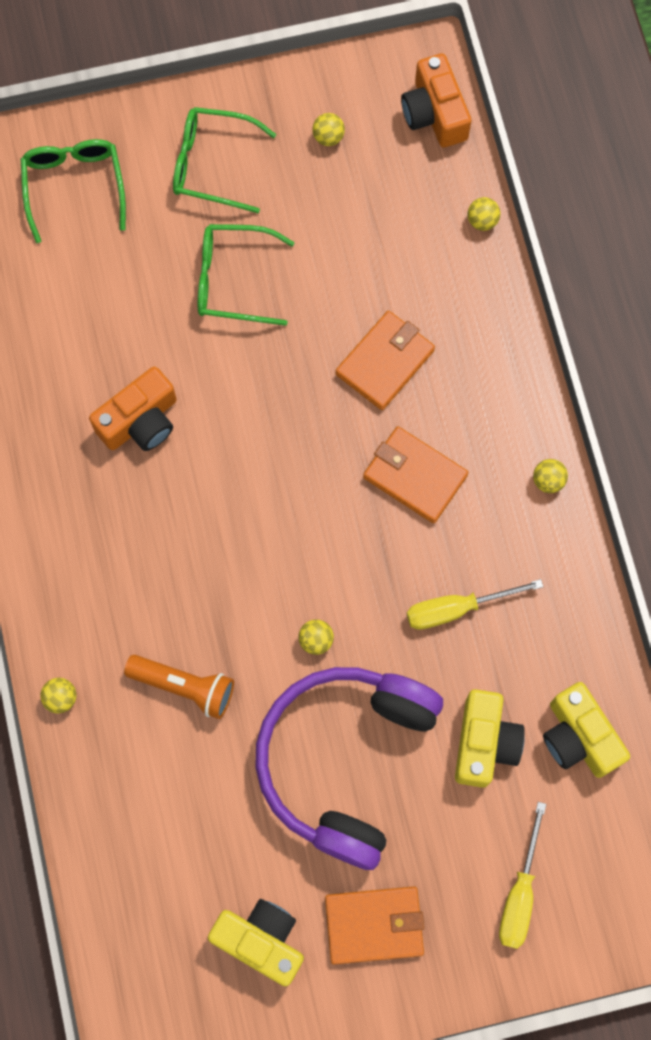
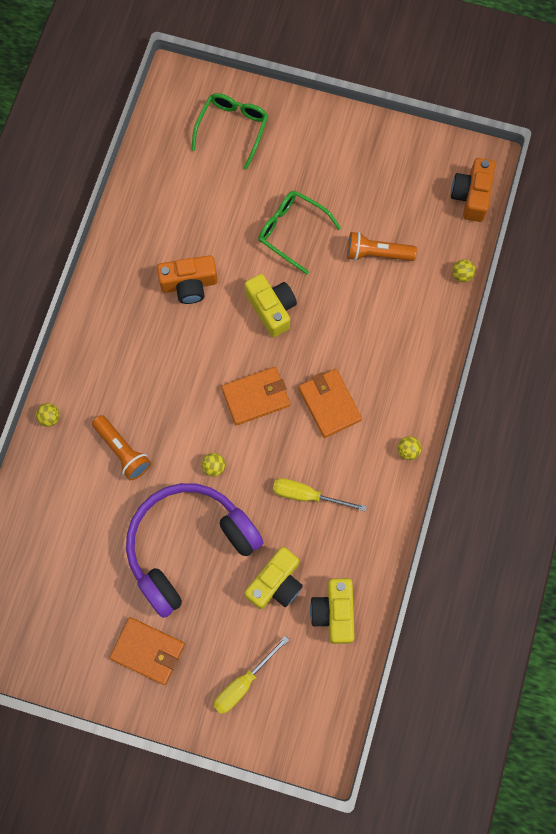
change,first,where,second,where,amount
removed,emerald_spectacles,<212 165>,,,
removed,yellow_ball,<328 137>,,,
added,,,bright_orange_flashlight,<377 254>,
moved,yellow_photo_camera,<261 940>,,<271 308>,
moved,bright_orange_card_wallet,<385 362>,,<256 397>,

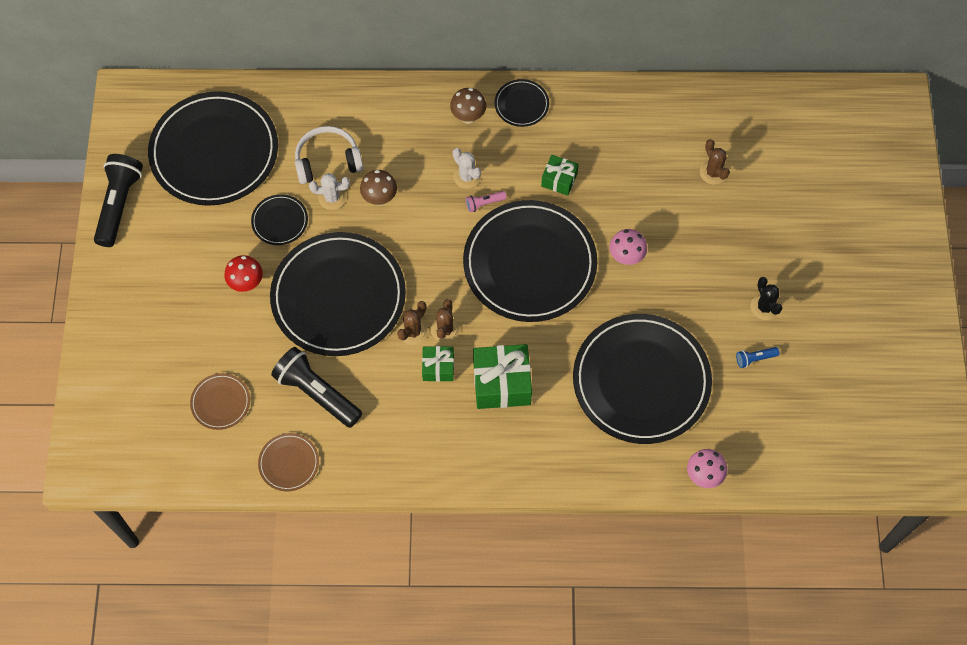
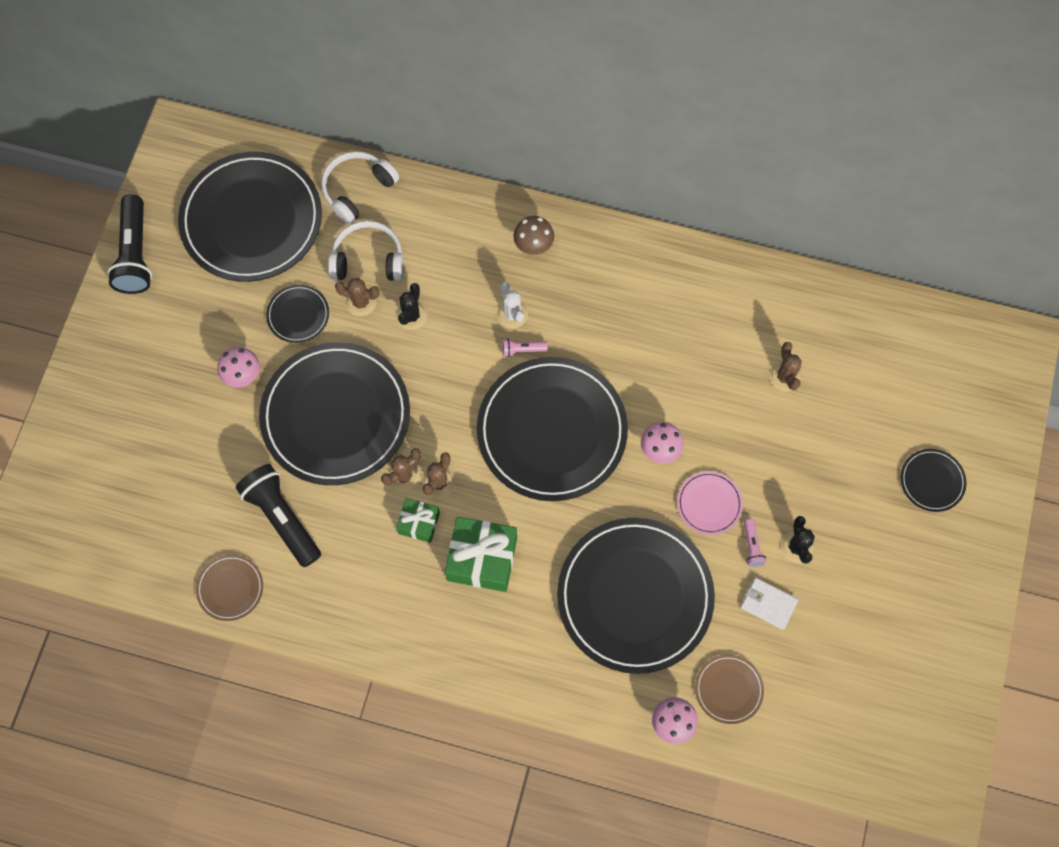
change,first,where,second,where,amount
removed,emerald_gift,<559 180>,,,
added,,,white_over-ear_headphones,<357 190>,
added,,,pink_plate,<709 503>,
added,,,pink_flashlight,<752 546>,
moved,russet_plate,<220 402>,,<728 689>,
moved,jet-black_plate,<521 104>,,<932 481>,
replaced,russet_toadstool,<379 198>,jet-black_cactus,<411 316>,
replaced,cobalt_flashlight,<755 359>,white_card_wallet,<768 604>,
recoloured,scarlet_toadstool,<246 283>,pink_toadstool,<243 376>,
recoloured,white_cactus,<332 197>,russet_cactus,<361 302>,
turned,jet-black_flashlight,<119 204>,,<136 254>,150 degrees clockwise

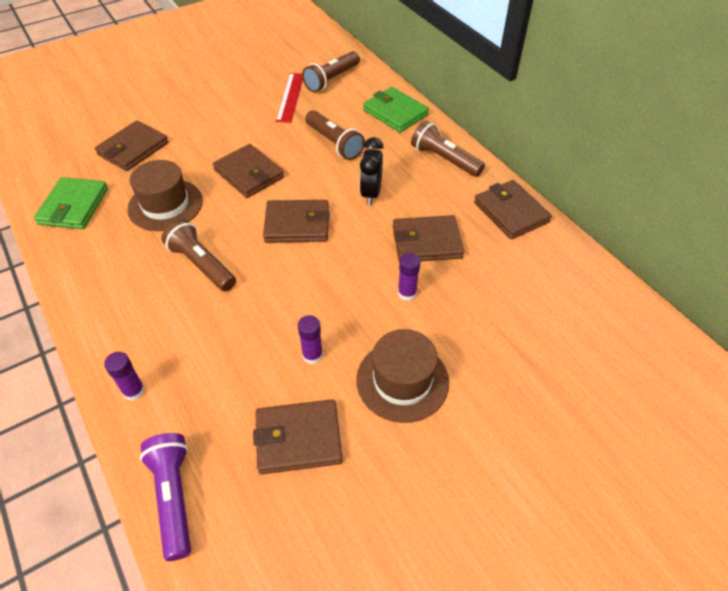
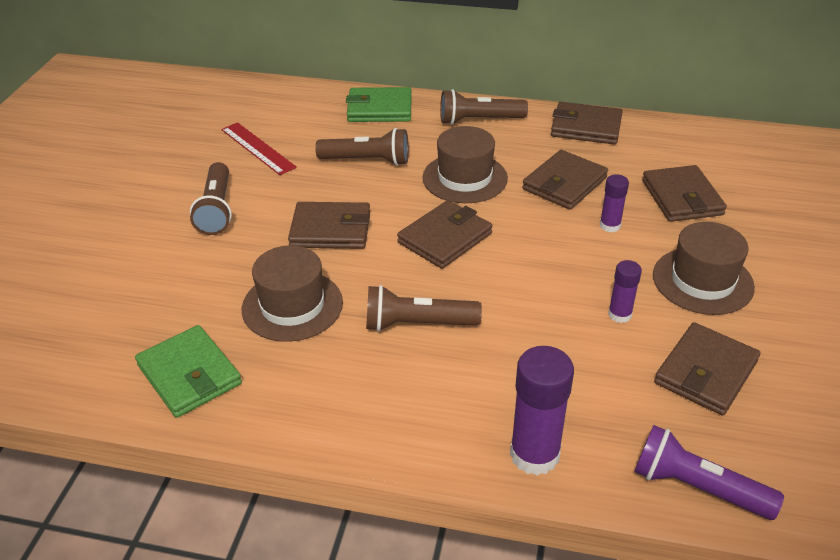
change,first,where,second,where,amount
moved,russet_card_wallet,<133 149>,,<682 197>,
moved,russet_flashlight,<331 80>,,<216 209>,
replaced,jet-black_clock,<371 193>,russet_hat,<465 178>,
resized,violet_glue_stick,<134 391>,,<534 454>,x1.81

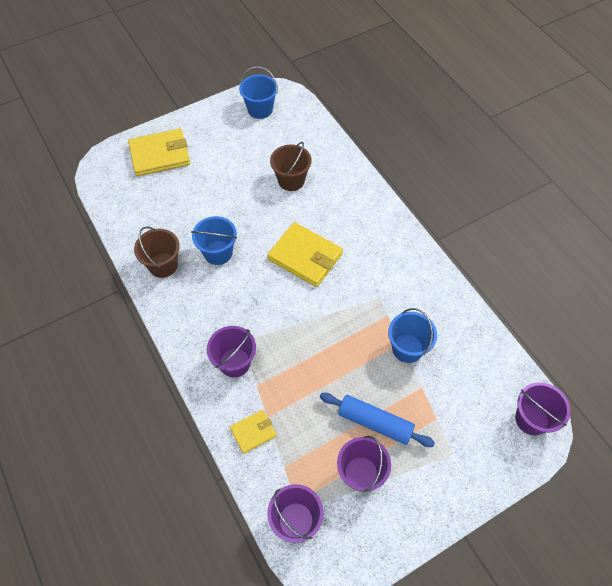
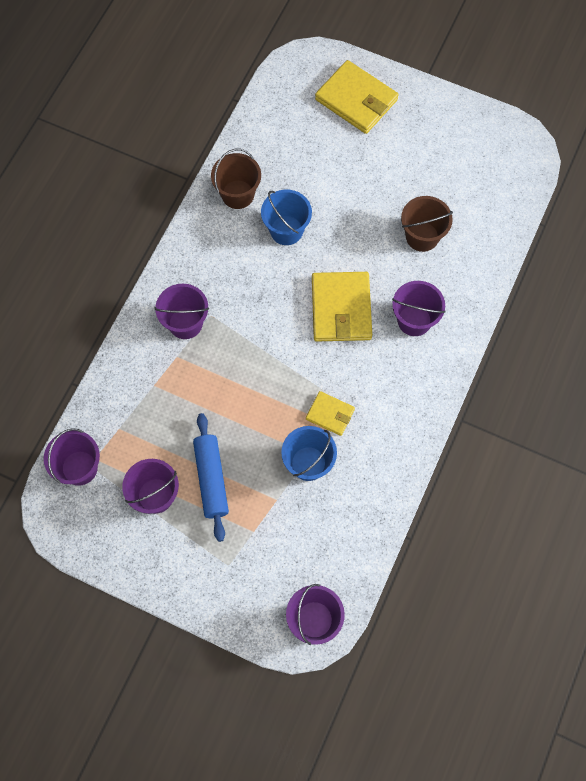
change,first,where,second,where,amount
removed,cobalt_pail,<260 109>,,,
added,,,violet_pail,<414 320>,
moved,yellow_card_wallet,<253 432>,,<330 414>,

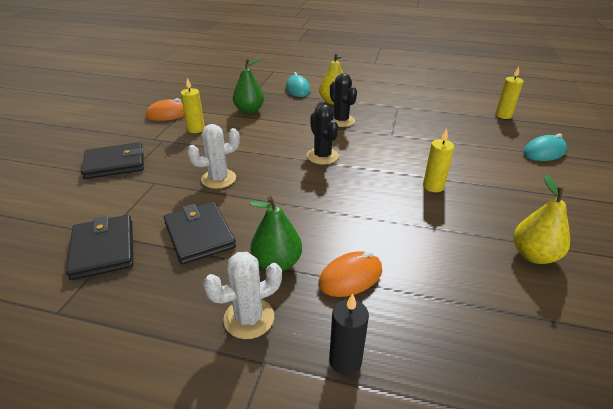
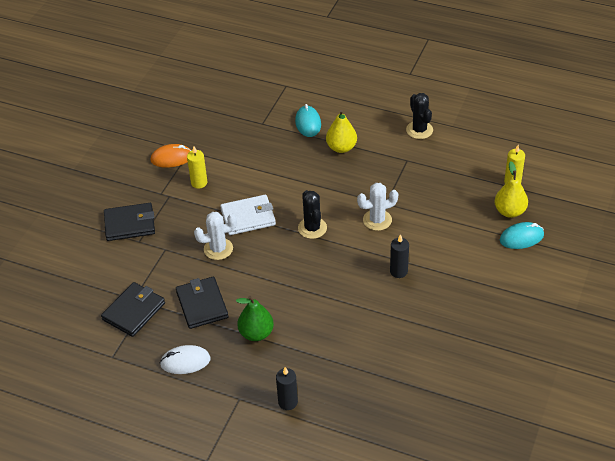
change,first,where,second,where,amount
removed,emerald_pear,<249 110>,,,
removed,bright_orange_PC_mouse,<350 277>,,,
added,,,white_PC_mouse,<185 361>,
added,,,white_card_wallet,<248 217>,
moved,white_cactus,<249 318>,,<377 220>,
moved,jet-black_cactus,<341 121>,,<419 130>,
moved,yellow_pear,<533 255>,,<509 211>,
recoloured,yellow_candle,<433 186>,jet-black_candle,<398 271>,
turned,jet-black_card_wallet,<103 249>,,<134 311>,45 degrees clockwise

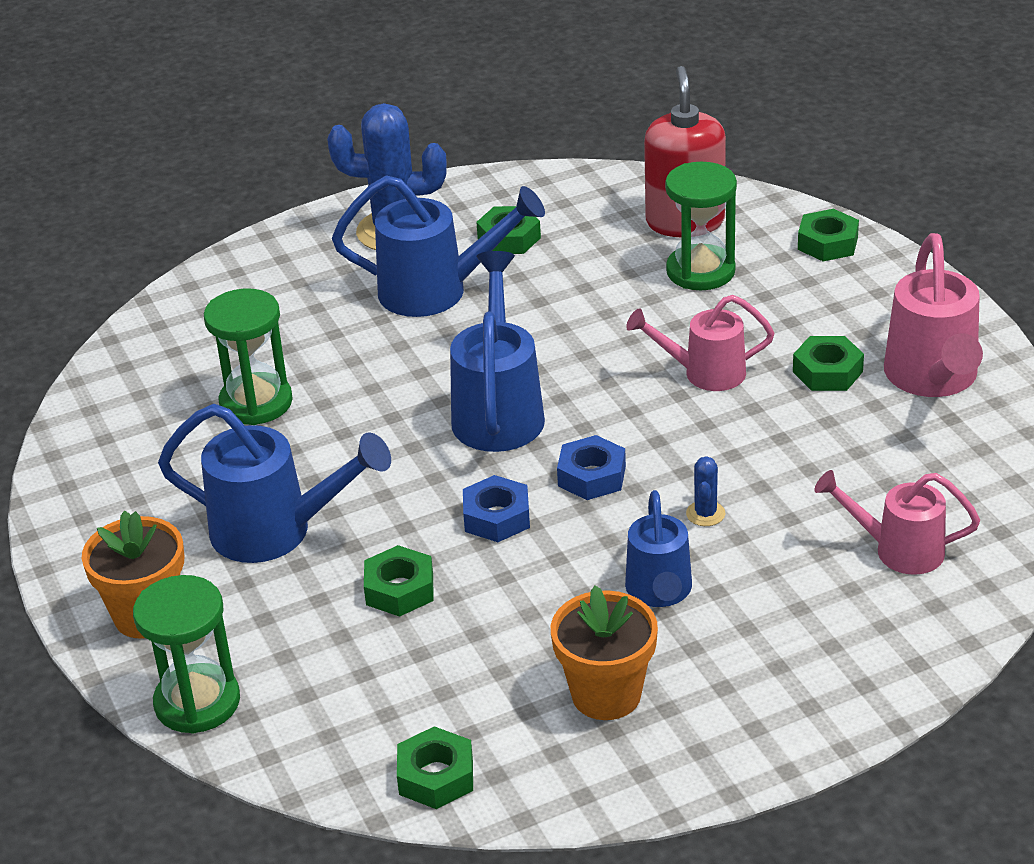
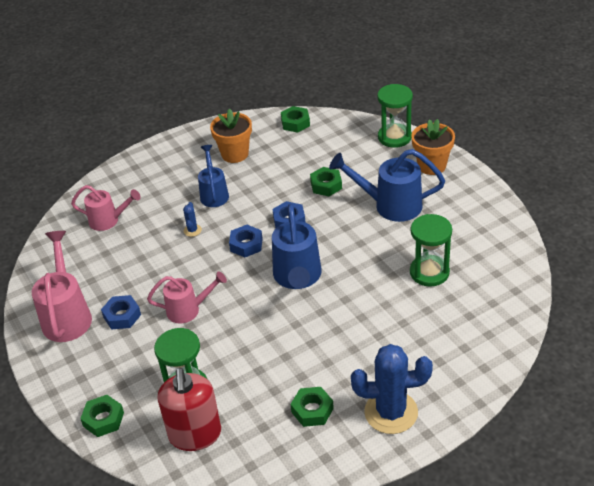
change,first,where,second,where,amount
removed,cobalt_watering_can,<436 291>,,,
recoloured,emerald_nut,<827 372>,cobalt_nut,<122 316>,

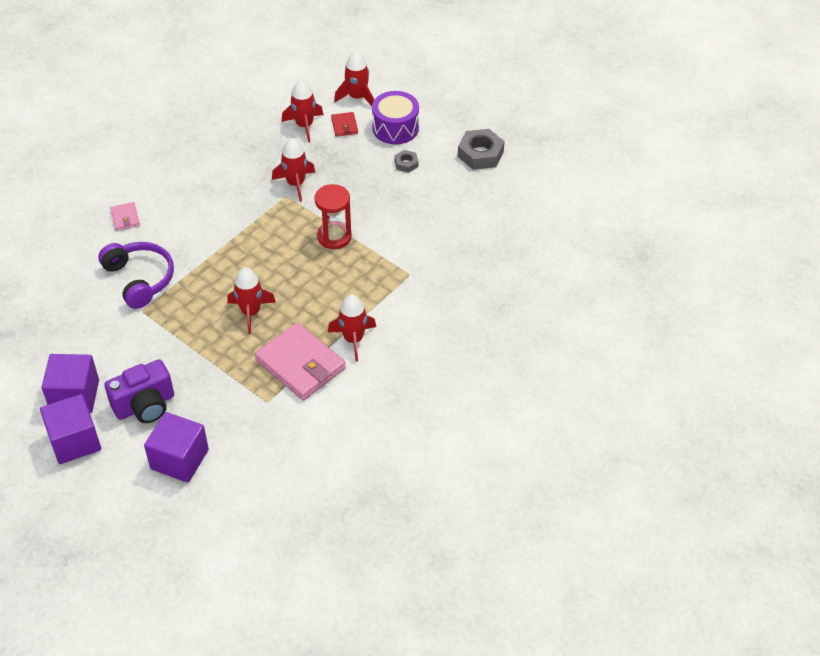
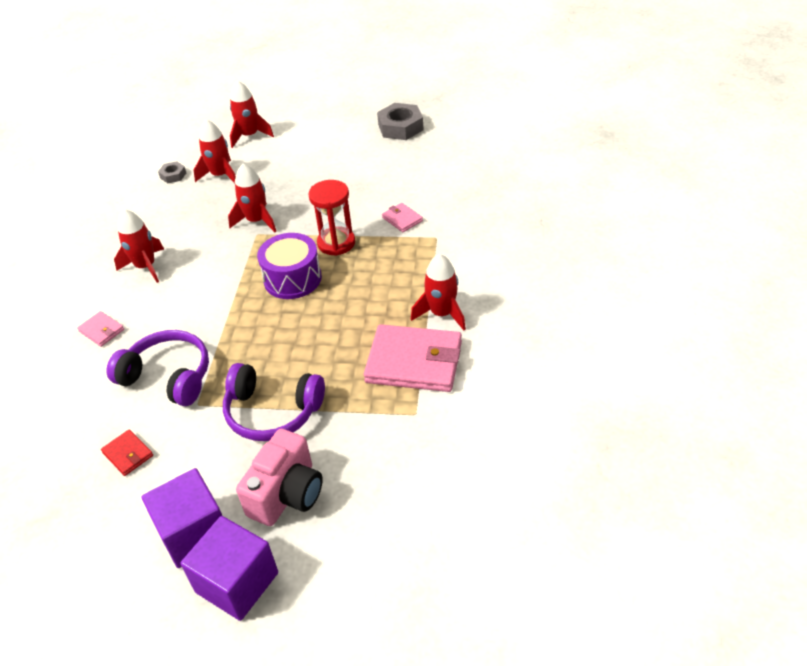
change,first,where,second,where,amount
removed,violet_solid_cube,<179 459>,,,
added,,,violet_over-ear_headphones,<272 412>,
added,,,pink_card_wallet,<402 219>,
moved,scarlet_toy_rocket,<251 312>,,<146 266>,
moved,scarlet_card_wallet,<344 126>,,<128 454>,
moved,violet_toy_drum,<395 128>,,<292 279>,
moved,grey_nut,<406 164>,,<173 175>,
recoloured,violet_photo_camera,<145 405>,pink_photo_camera,<287 494>,

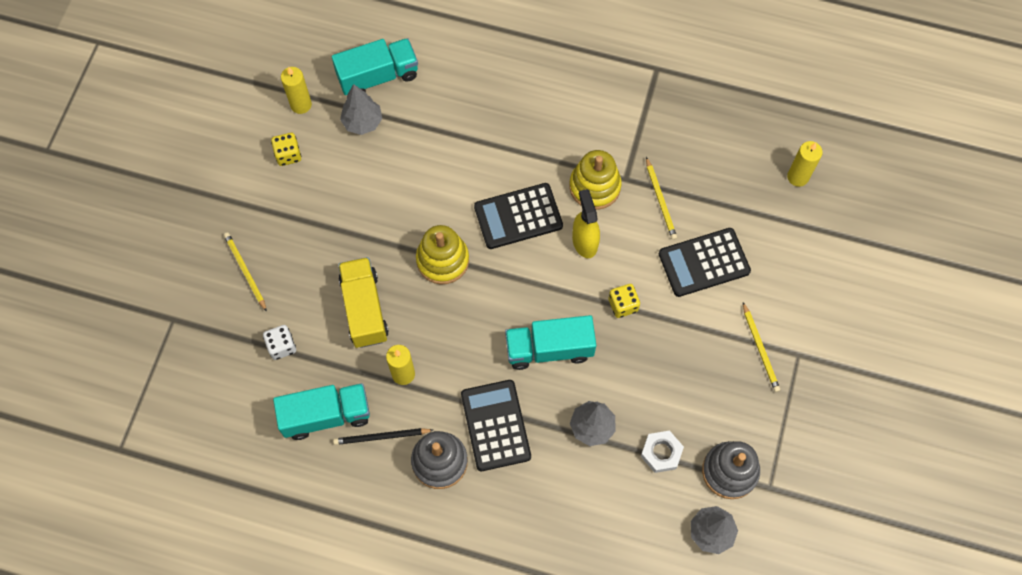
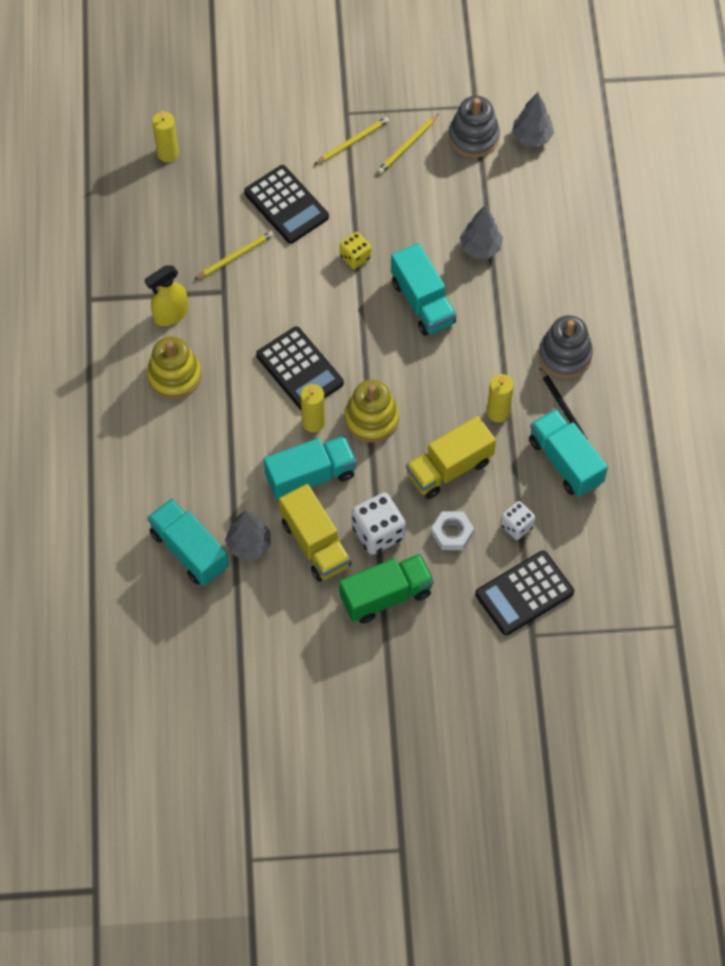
change,first,where,second,where,amount
removed,yellow_dice,<288 155>,,,
added,,,aqua_truck,<310 476>,
added,,,yellow_truck,<315 544>,
added,,,emerald_truck,<386 596>,
added,,,white_dice,<378 532>,
moved,yellow_wooden_pencil,<245 271>,,<407 146>,
moved,yellow_candle,<301 104>,,<313 422>,
moved,jet-black_adding_machine,<495 425>,,<524 593>,
moved,yellow_ring_stacker,<594 186>,,<174 376>,
moved,yellow_spray_cleaner,<584 241>,,<170 314>,
moved,white_nut,<661 453>,,<452 533>,

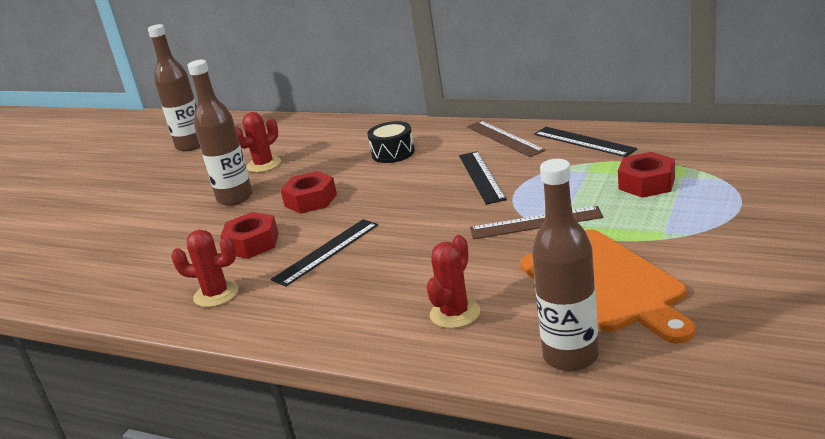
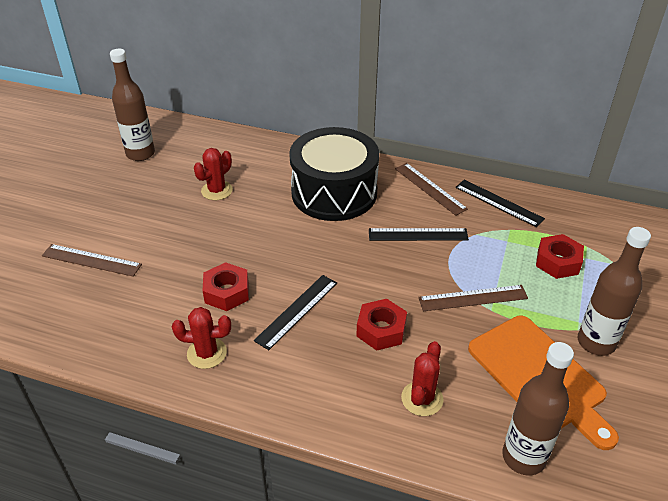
change,first,where,second,where,amount
added,,,russet_straightedge,<91 260>,
moved,russet_drink_bottle,<235 198>,,<596 342>,
moved,scarlet_nut,<311 200>,,<381 330>,
turned,jet-black_straightedge,<481 177>,,<418 234>,75 degrees counterclockwise
resized,jet-black_toy_drum,<393 153>,,<334 192>,x2.26

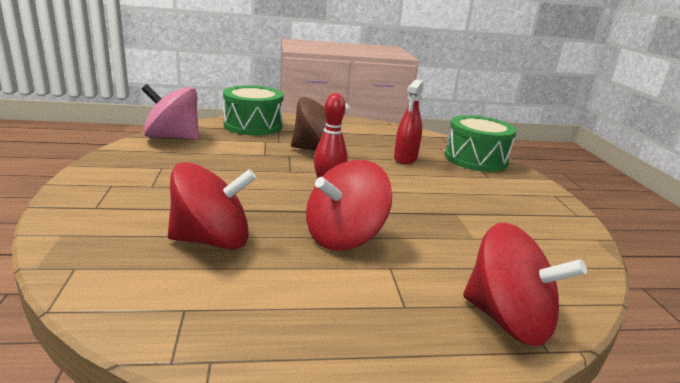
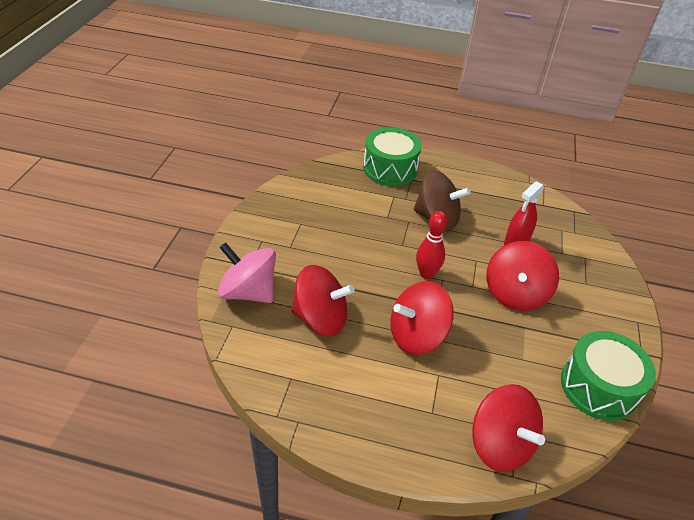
change,first,where,second,where,amount
added,,,scarlet_toy_top,<515 293>,
moved,pink_toy_top,<172 138>,,<248 292>,
moved,emerald_toy_drum,<475 159>,,<598 387>,

